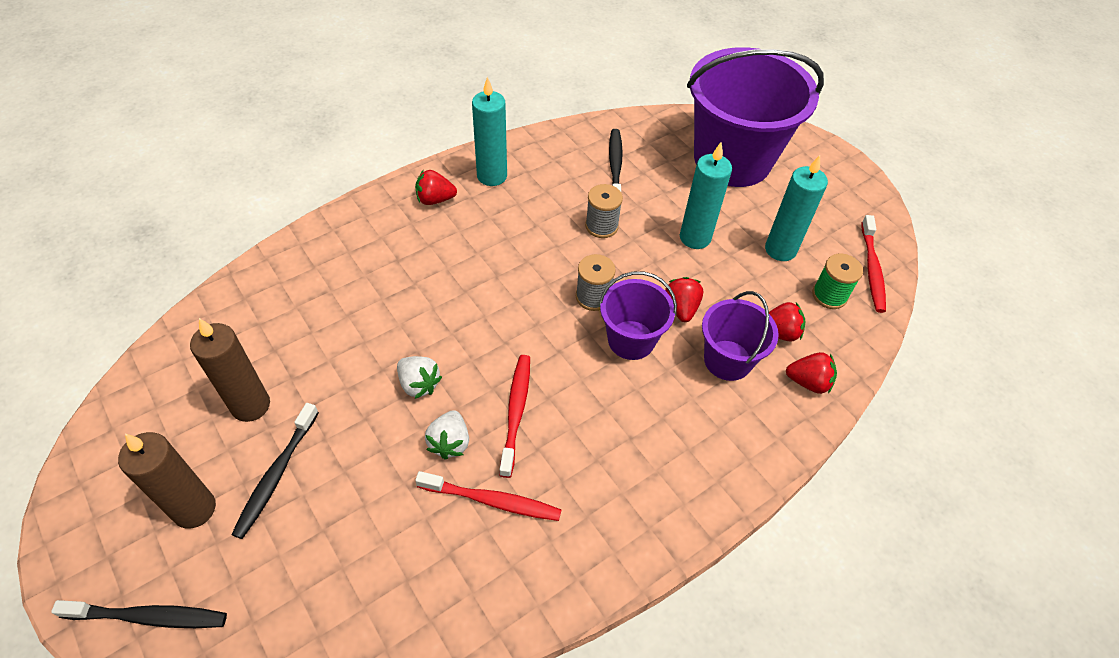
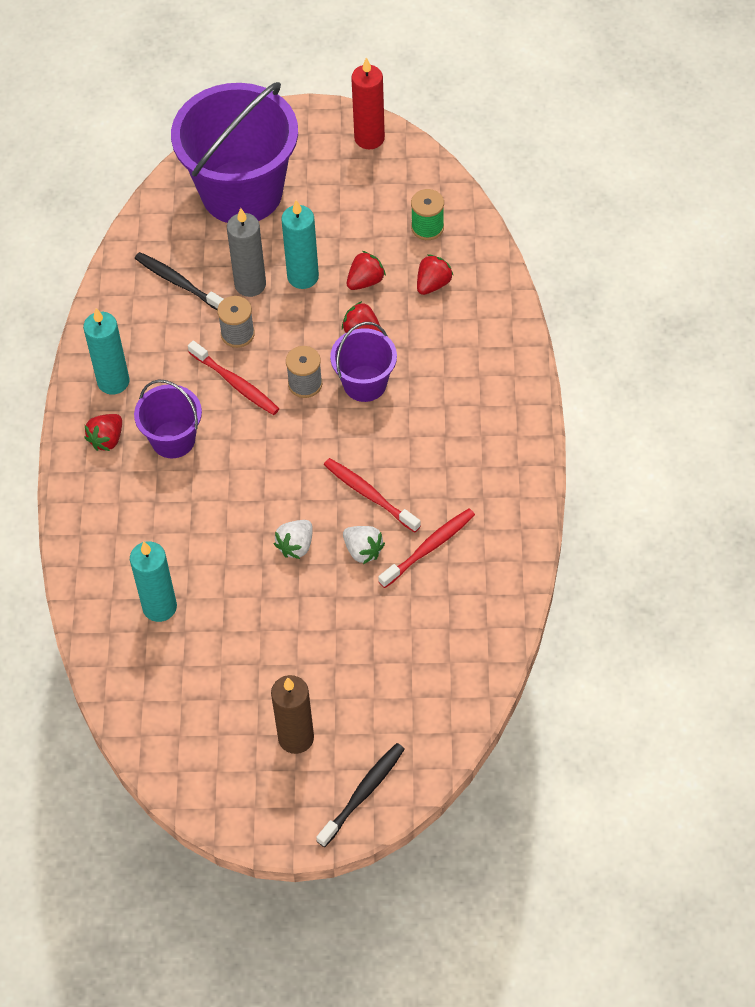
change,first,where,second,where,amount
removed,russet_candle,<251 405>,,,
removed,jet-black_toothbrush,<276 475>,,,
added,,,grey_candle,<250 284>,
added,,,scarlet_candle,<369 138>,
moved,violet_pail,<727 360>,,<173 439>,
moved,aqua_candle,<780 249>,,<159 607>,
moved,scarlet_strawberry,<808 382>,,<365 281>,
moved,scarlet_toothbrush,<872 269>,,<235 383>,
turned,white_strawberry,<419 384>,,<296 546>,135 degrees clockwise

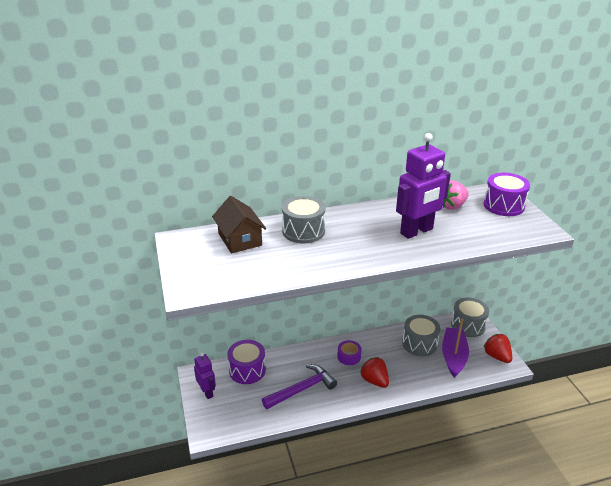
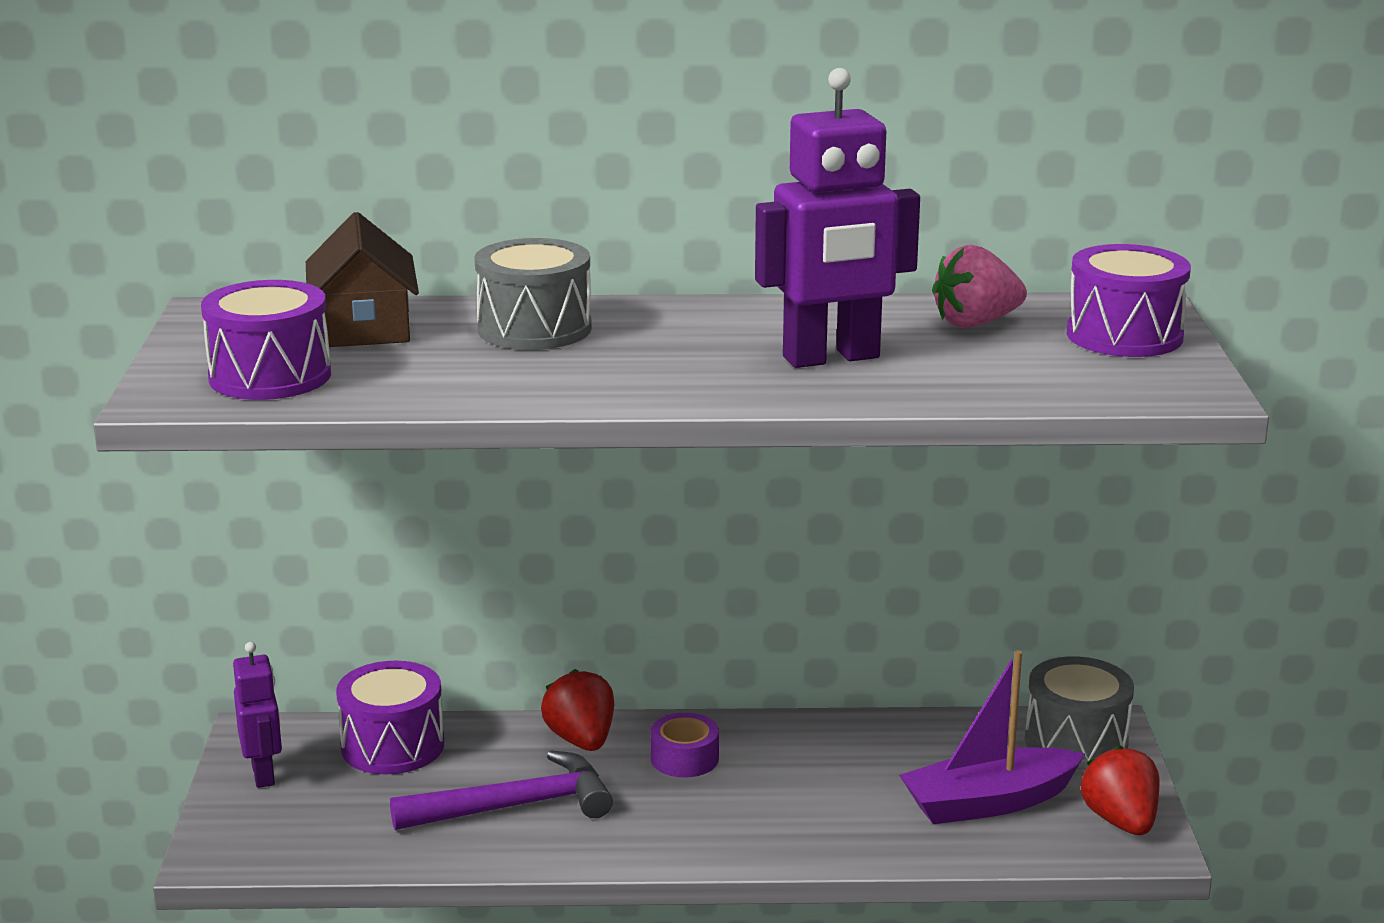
change,first,where,second,where,amount
removed,grey_toy_drum,<419 343>,,,
added,,,violet_toy_drum,<270 376>,
moved,scarlet_strawberry,<374 381>,,<581 740>,
turned,violet_toy_boat,<453 356>,,<988 803>,135 degrees counterclockwise

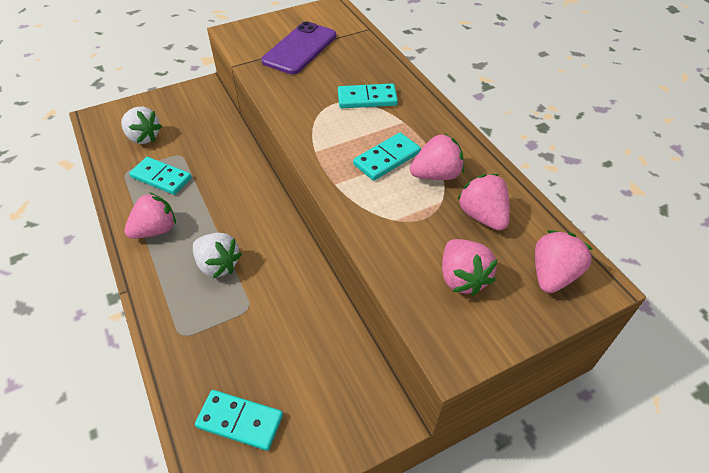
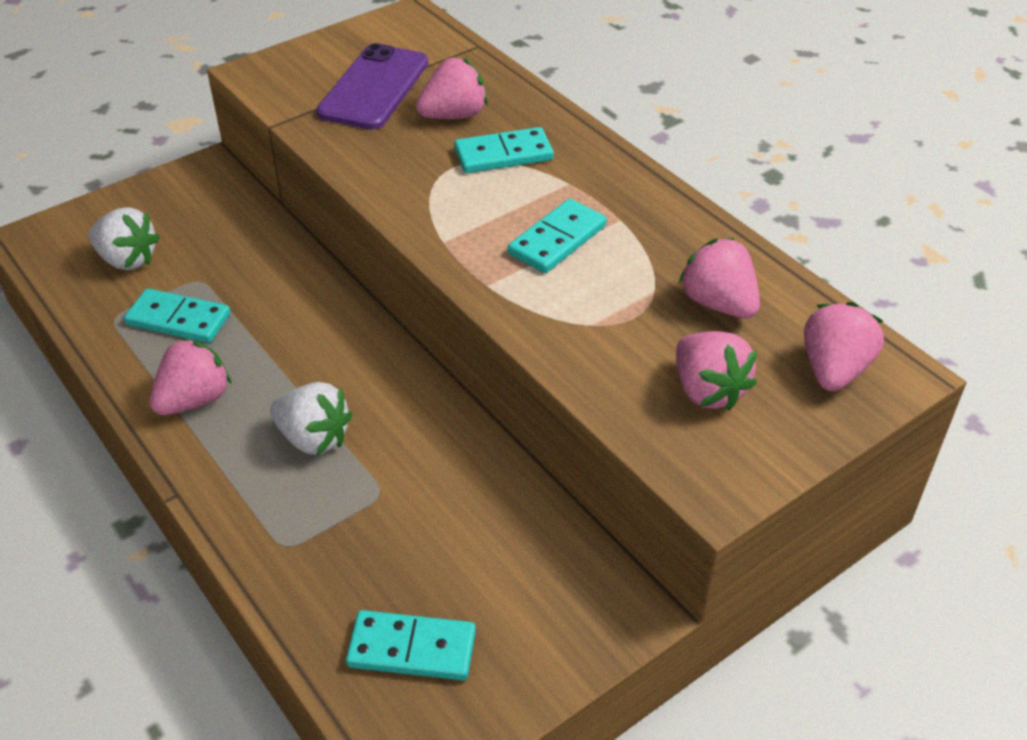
change,first,where,second,where,amount
moved,pink_strawberry,<436 175>,,<454 115>,

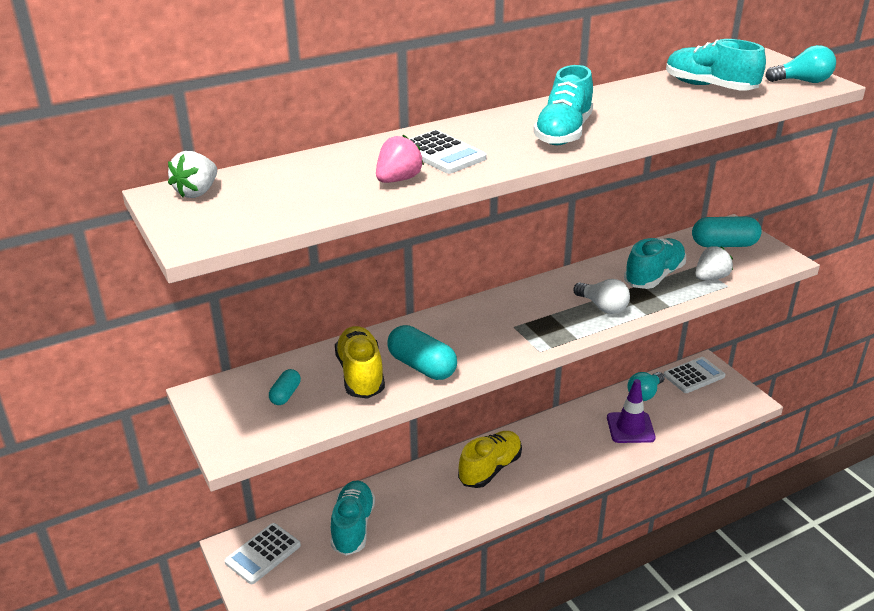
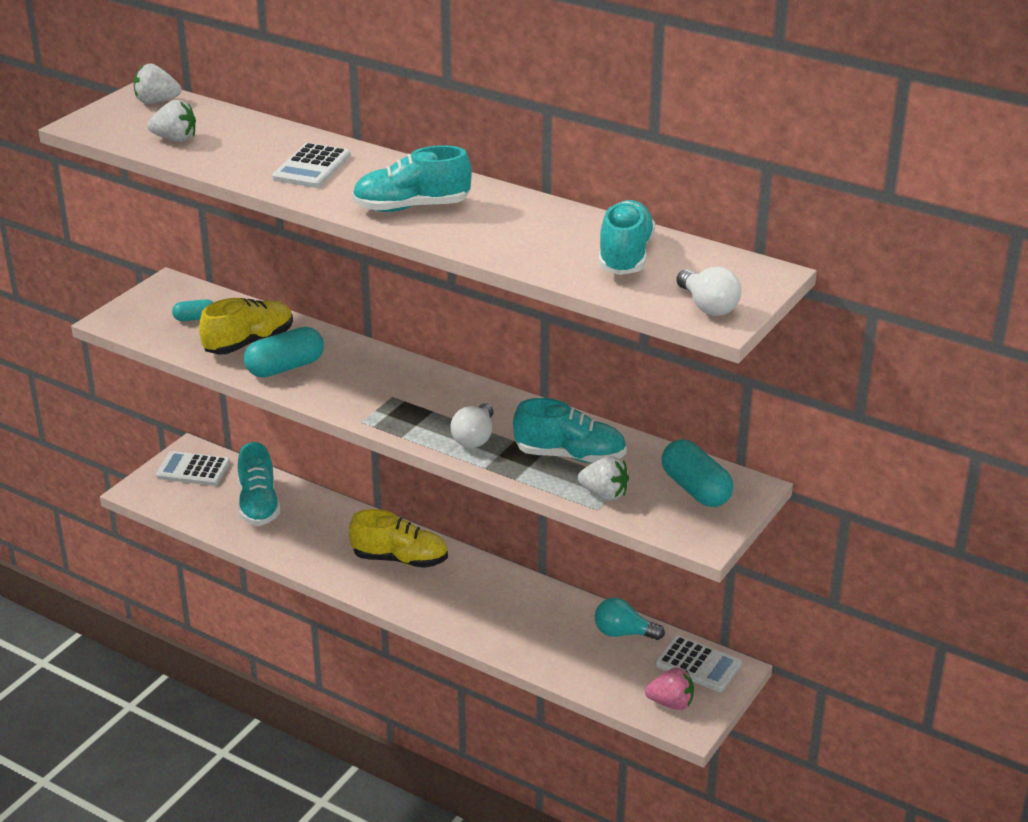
change,first,where,second,where,amount
removed,violet_traffic_cone,<630 428>,,,
added,,,white_strawberry,<175 139>,
moved,pink_strawberry,<398 180>,,<671 703>,
recoloured,aqua_lightbulb,<802 81>,white_lightbulb,<708 306>,
turned,aqua_shoe,<353 527>,,<259 505>,105 degrees clockwise
turned,aqua_capsule,<422 366>,,<285 367>,45 degrees clockwise

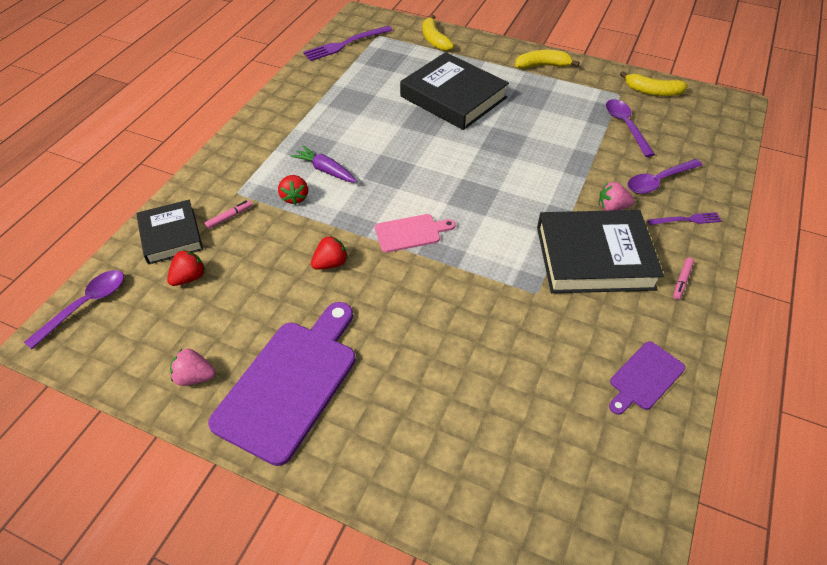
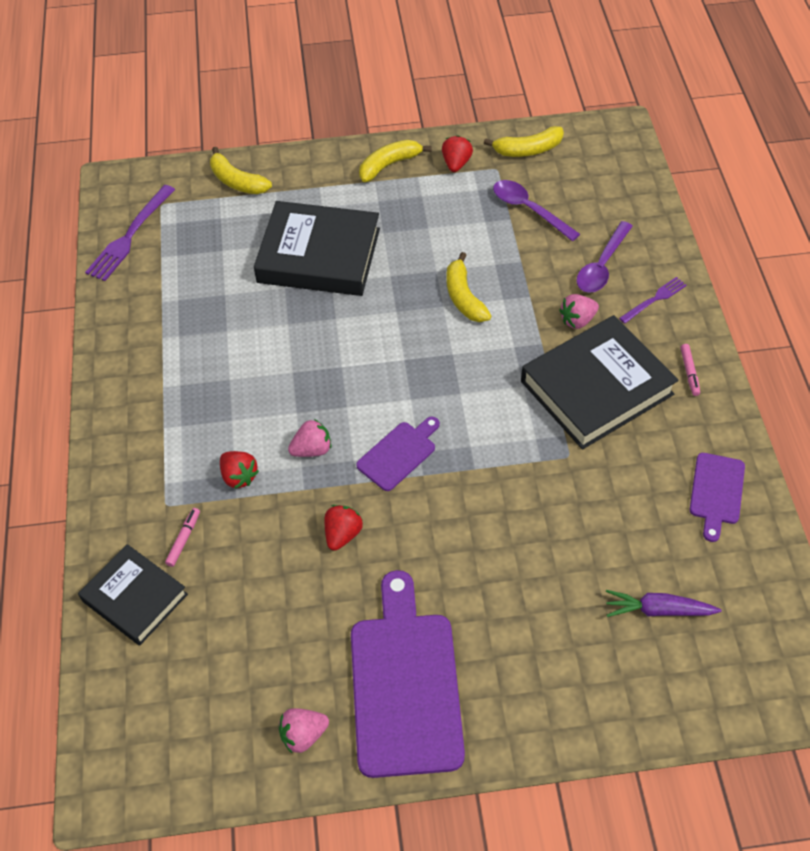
change,first,where,second,where,amount
removed,violet_teaspoon,<86 305>,,,
added,,,pink_strawberry,<312 449>,
added,,,yellow_toy_banana,<464 297>,
moved,scarlet_strawberry,<189 278>,,<456 164>,
moved,violet_root_vegetable,<325 170>,,<658 610>,
recoloured,pink_cutting_board,<411 233>,violet_cutting_board,<399 454>,

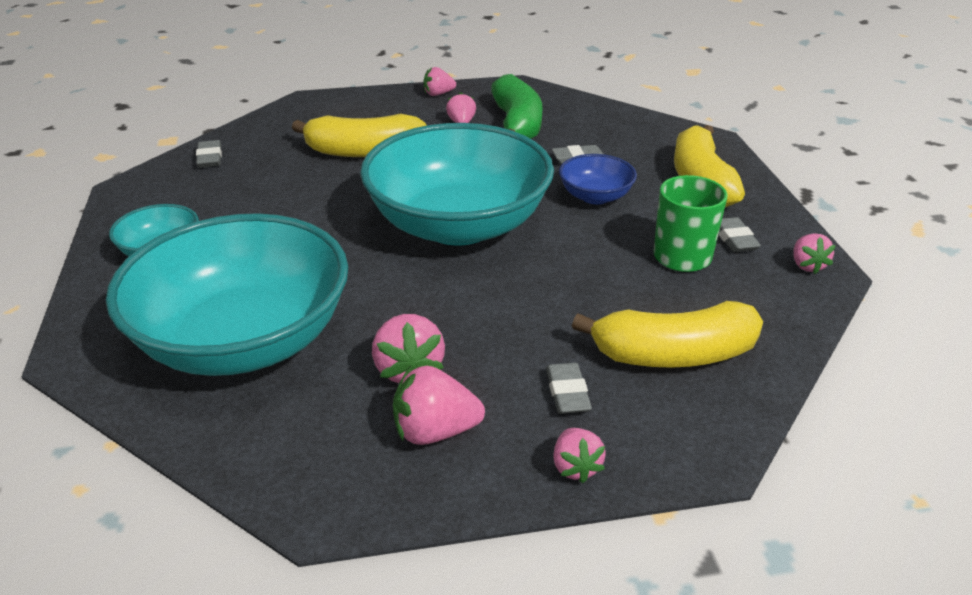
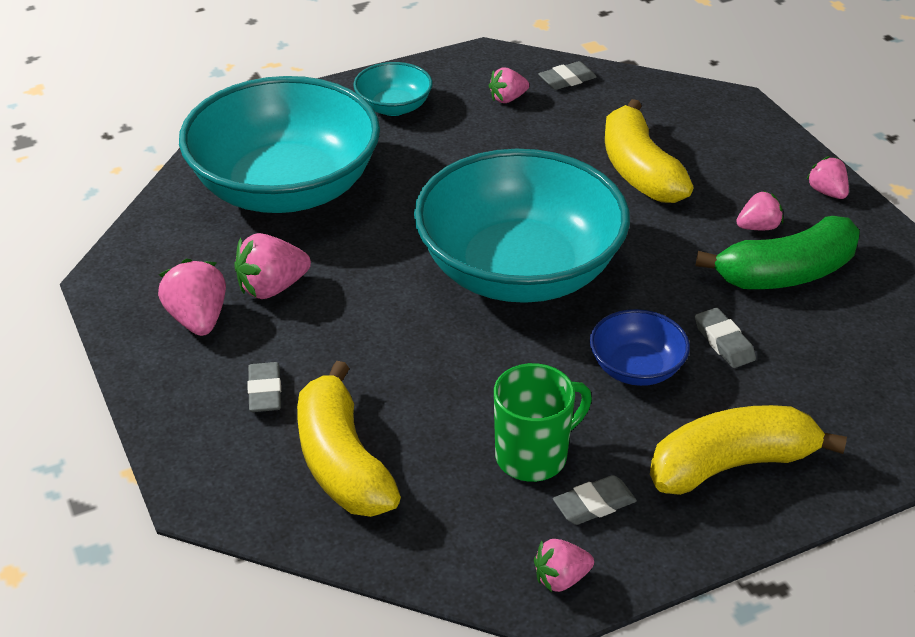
change,first,where,second,where,amount
moved,pink_strawberry,<575 467>,,<507 99>,
turned,grey_eraser,<567 392>,,<265 391>,75 degrees counterclockwise

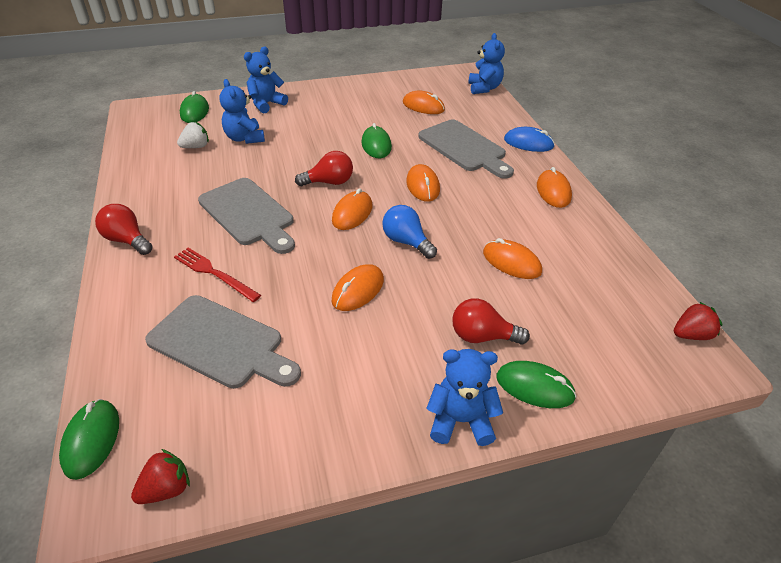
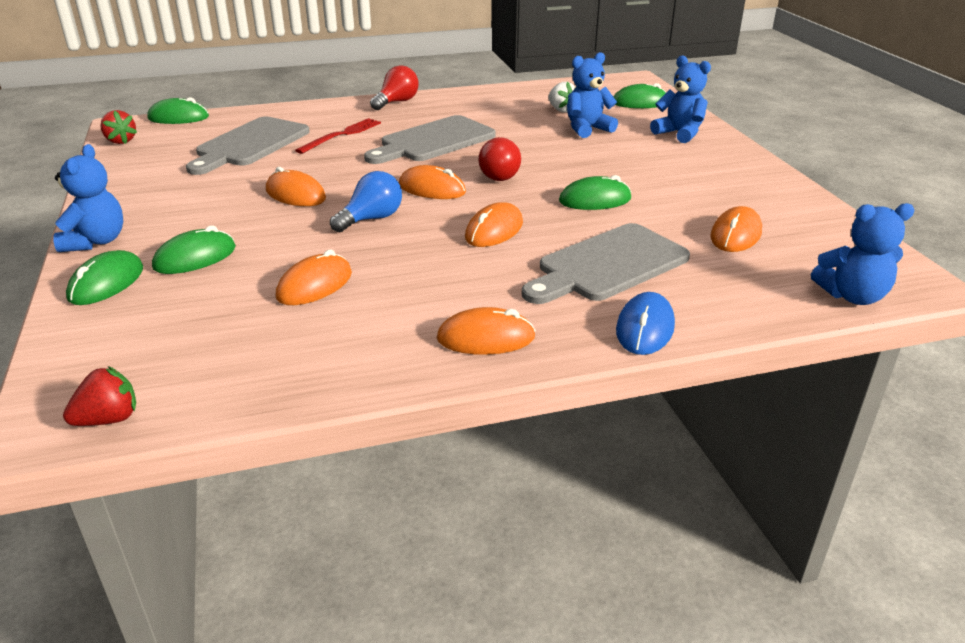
change,first,where,second,where,amount
replaced,scarlet_lightbulb,<482 336>,emerald_PC_mouse,<195 258>,
turned,bright_orange_PC_mouse,<423 186>,,<494 230>,45 degrees counterclockwise
turned,scarlet_strawberry,<691 334>,,<109 419>,105 degrees counterclockwise

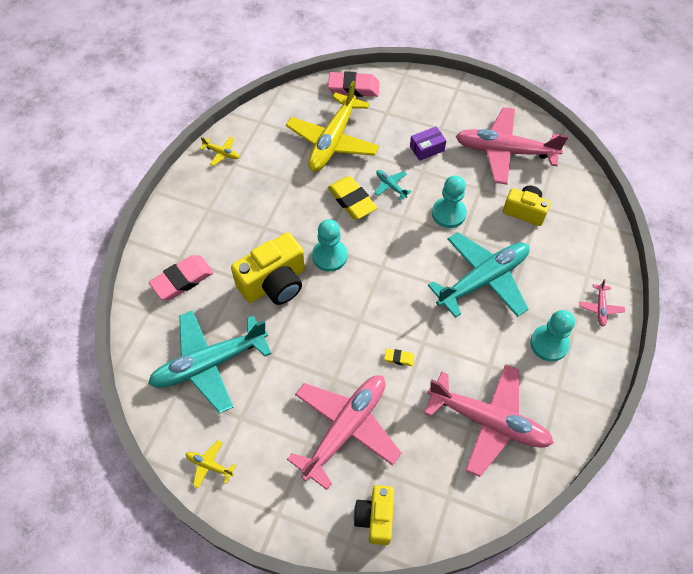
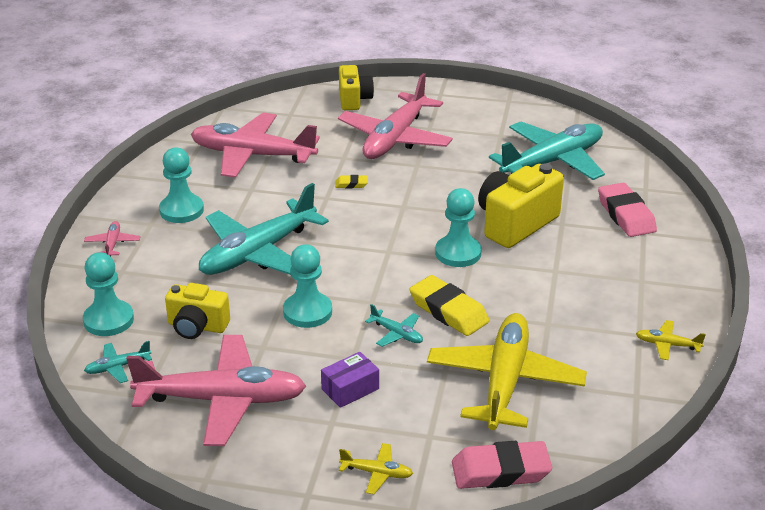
change,first,where,second,where,amount
added,,,aqua_game_pawn,<108 320>,
added,,,aqua_aeroplane,<117 367>,
moved,yellow_aeroplane,<209 465>,,<377 473>,
turned,pink_eraser,<182 280>,,<626 215>,60 degrees counterclockwise

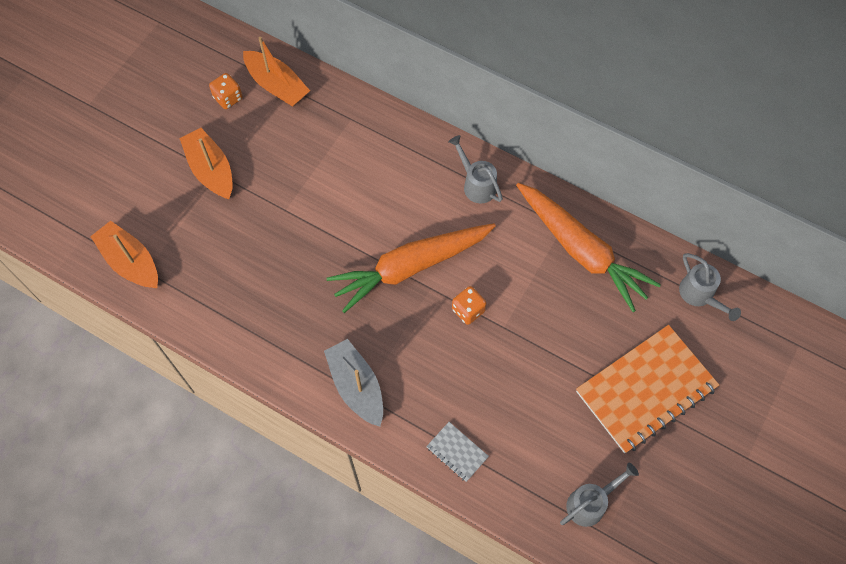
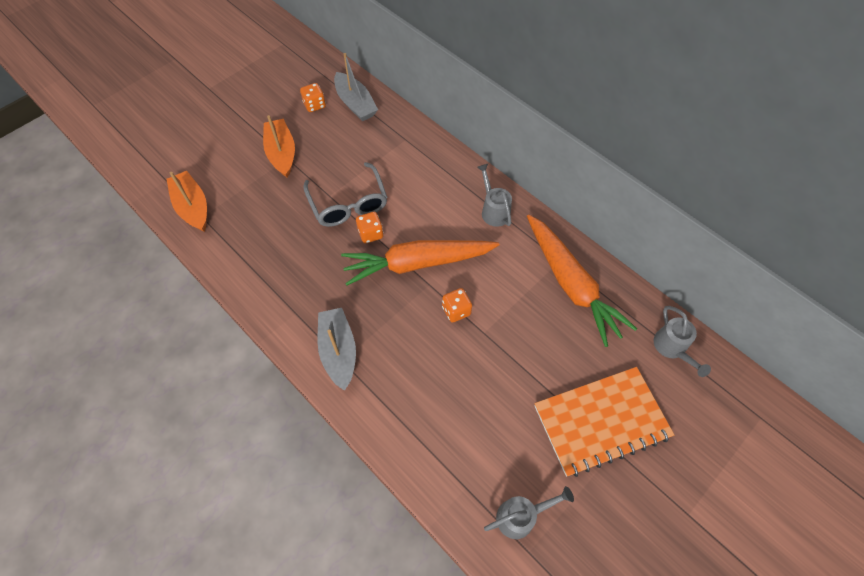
change,first,where,second,where,amount
removed,grey_exercise_book,<457 452>,,,
added,,,grey_spectacles,<348 204>,
added,,,bright_orange_dice,<370 234>,
recoloured,bright_orange_toy_boat,<277 85>,grey_toy_boat,<355 104>,

